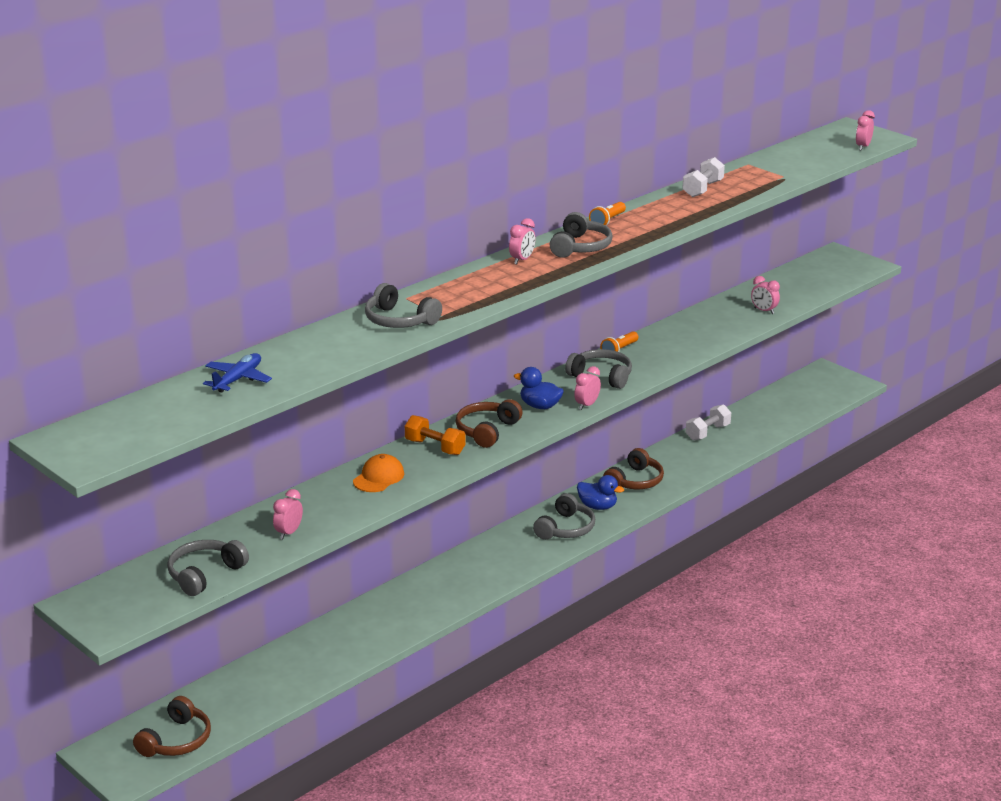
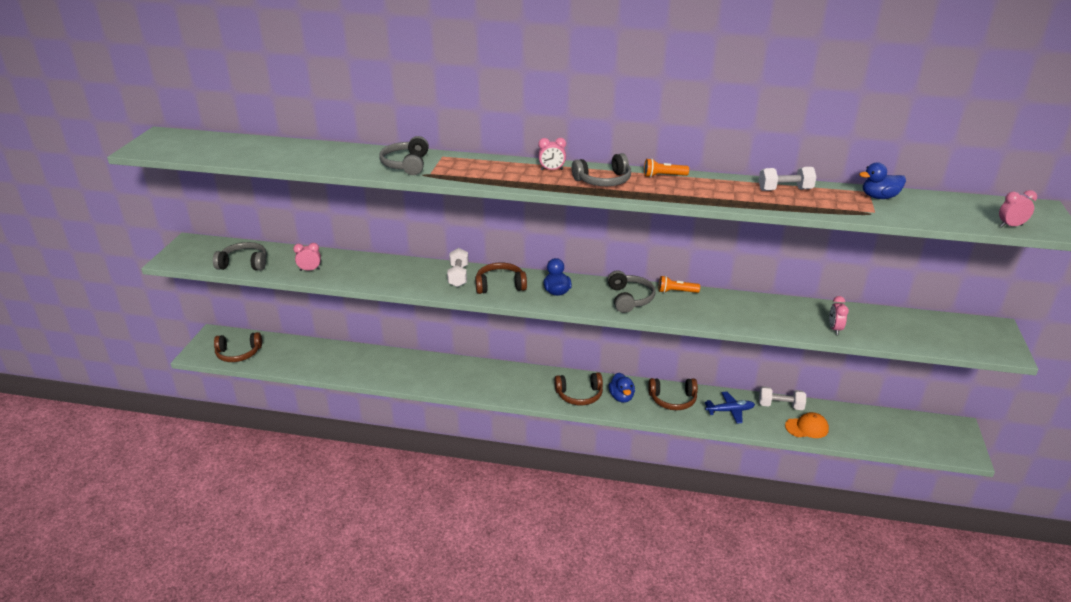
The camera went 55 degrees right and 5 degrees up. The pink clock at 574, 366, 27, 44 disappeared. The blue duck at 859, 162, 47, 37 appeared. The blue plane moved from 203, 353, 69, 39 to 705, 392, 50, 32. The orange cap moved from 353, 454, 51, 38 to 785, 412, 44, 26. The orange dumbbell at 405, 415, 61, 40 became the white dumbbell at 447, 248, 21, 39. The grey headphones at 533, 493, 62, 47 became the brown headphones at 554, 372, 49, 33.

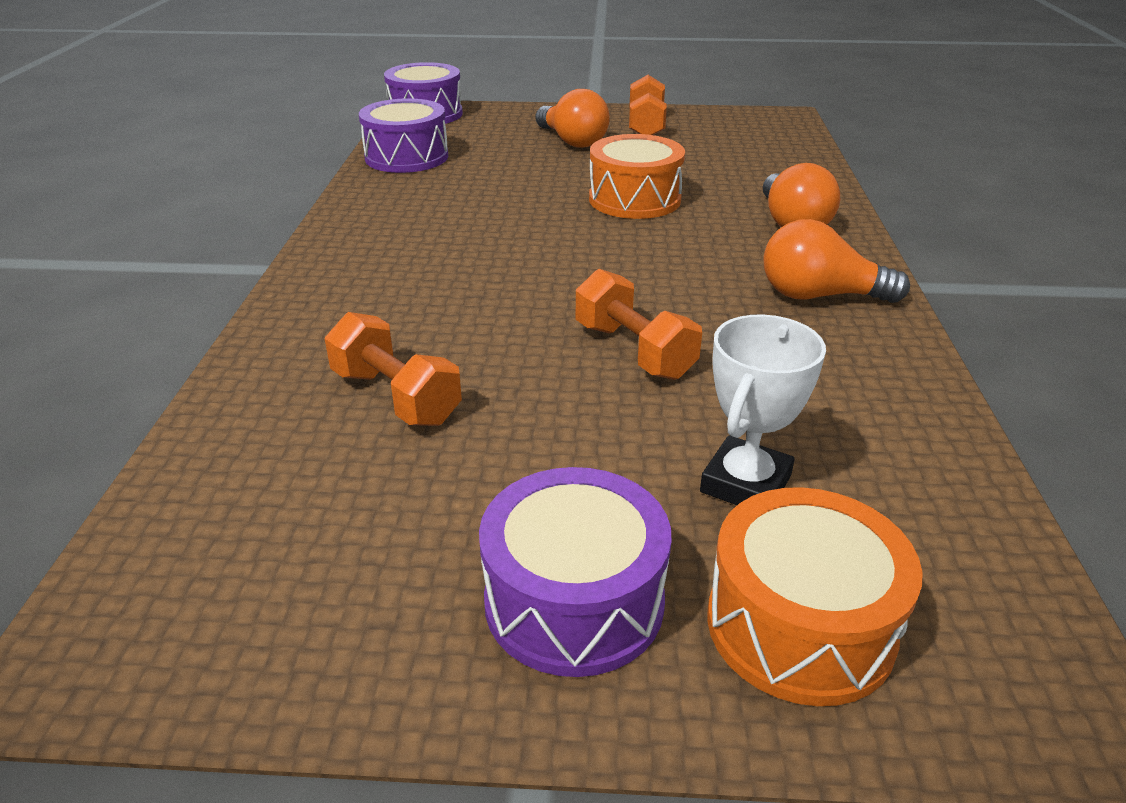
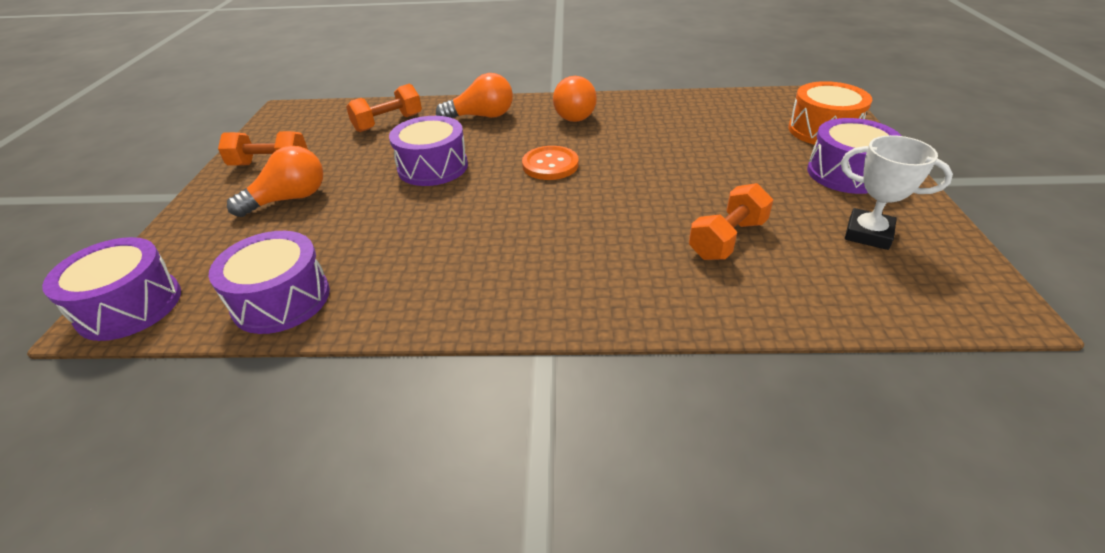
The camera went 90 degrees left and 5 degrees up. The orange button at 522, 146, 57, 34 appeared. The orange dumbbell moved from 576, 269, 126, 111 to 346, 84, 76, 48. The white trophy moved from 700, 315, 126, 190 to 841, 135, 112, 115. The orange drum at 589, 134, 96, 85 became the purple drum at 389, 116, 79, 70.

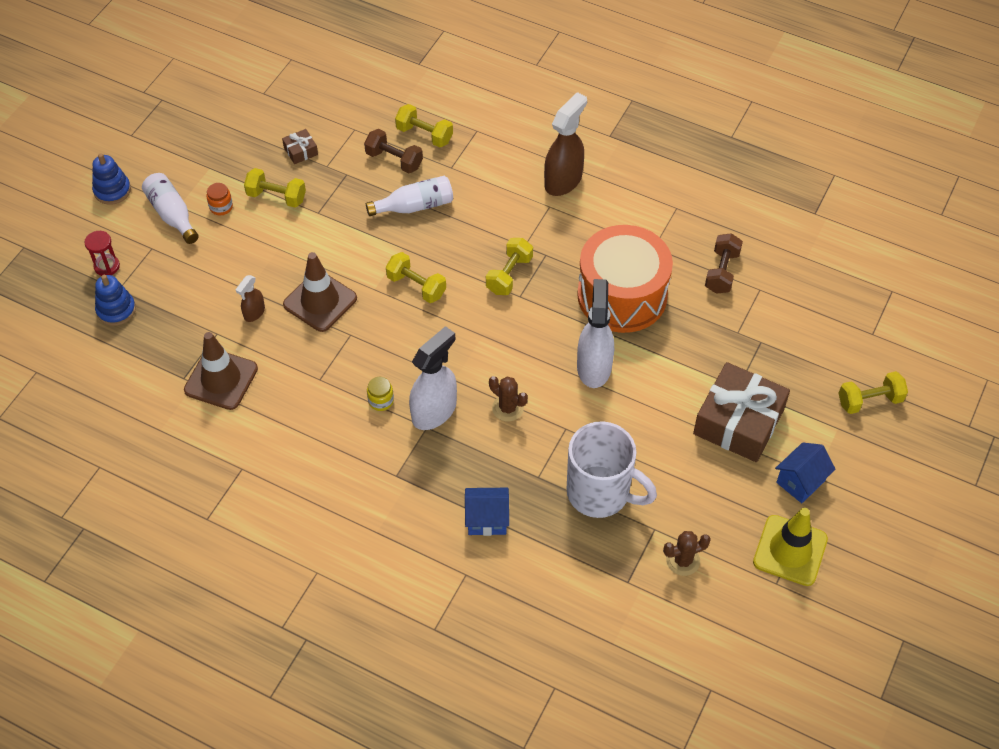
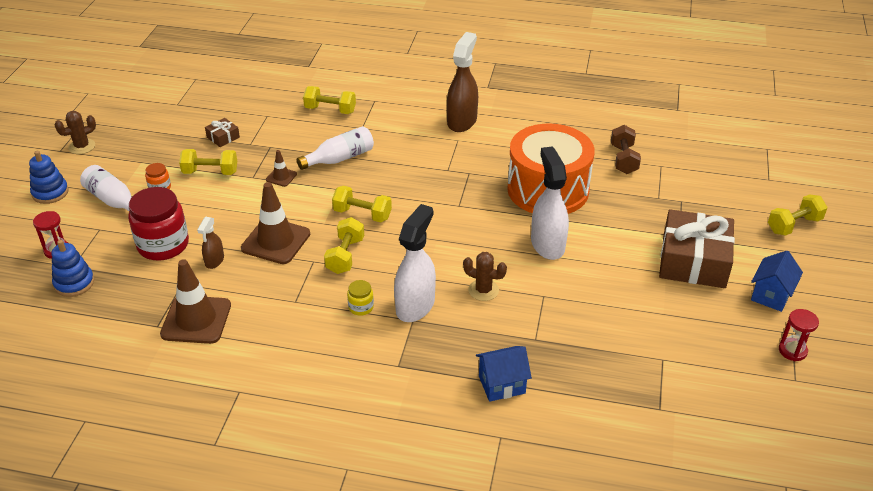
The camera went 15 degrees left and 15 degrees down. The brown dumbbell at 364, 129, 59, 44 disappeared. The white mug at 567, 421, 90, 97 disappeared. The red jar at 128, 187, 61, 74 appeared. The brown traffic cone at 266, 150, 31, 37 appeared. The yellow dumbbell moved from 486, 238, 47, 57 to 324, 217, 40, 57. The brown cactus moved from 663, 531, 48, 45 to 54, 111, 42, 43. The yellow traffic cone at 753, 508, 75, 78 was replaced by the red hourglass at 779, 309, 40, 52.

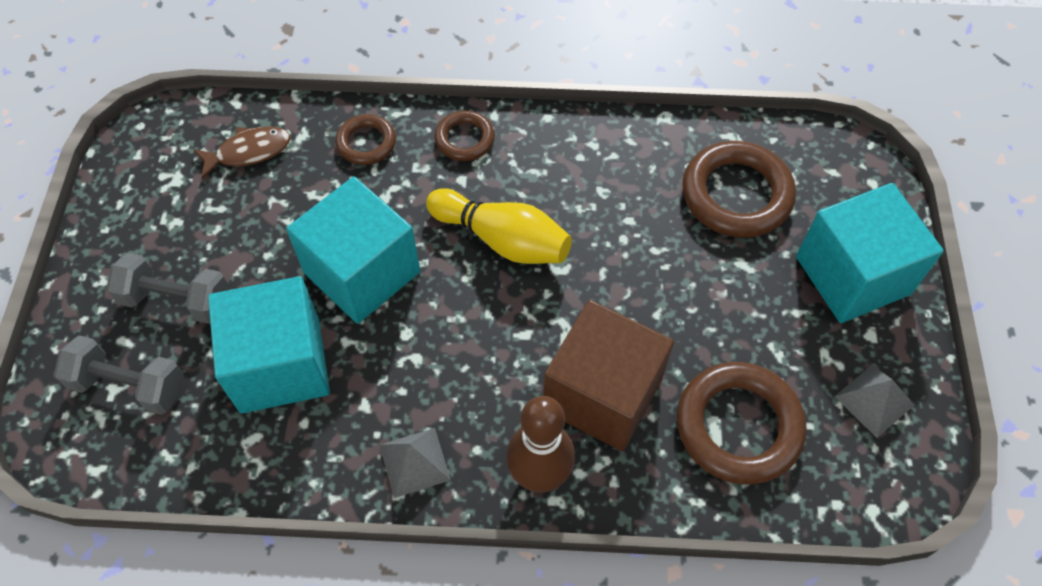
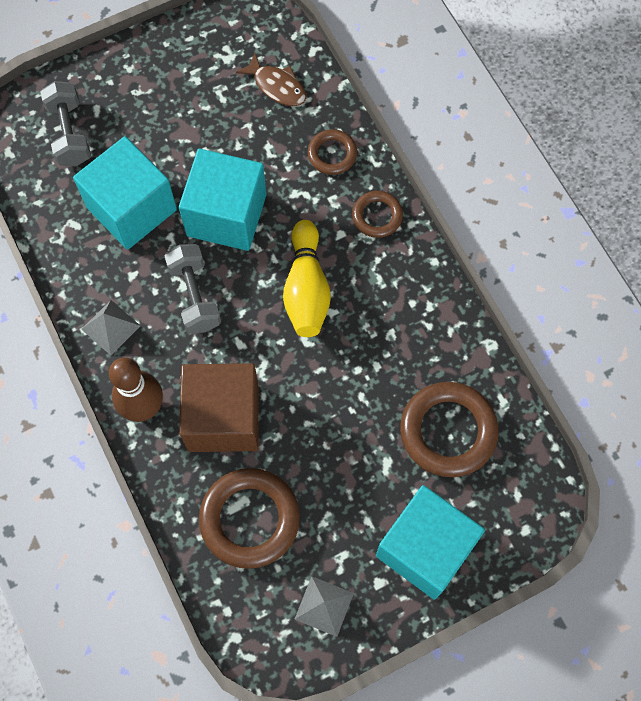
The camera went 60 degrees right and 10 degrees up. The grey dumbbell moved from 106, 253, 124, 71 to 164, 244, 57, 90.

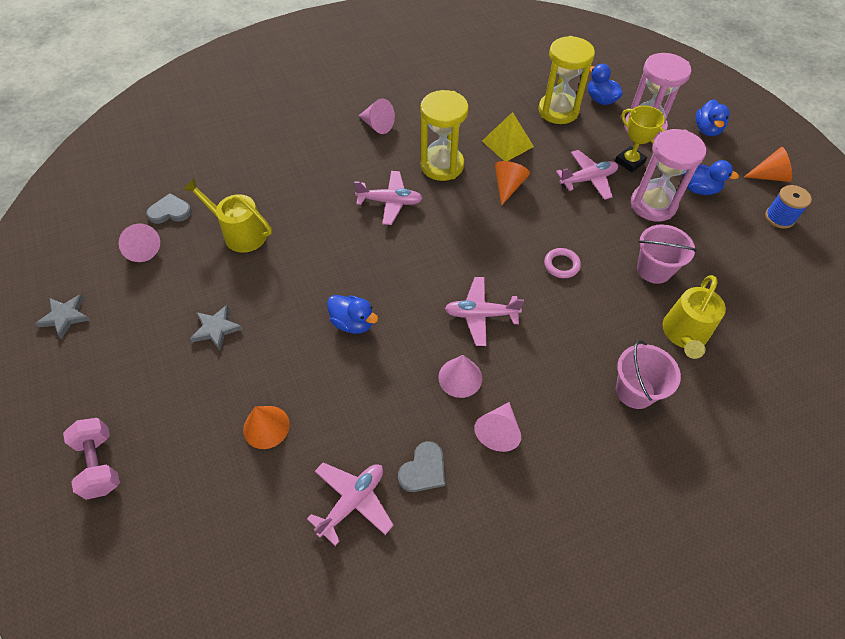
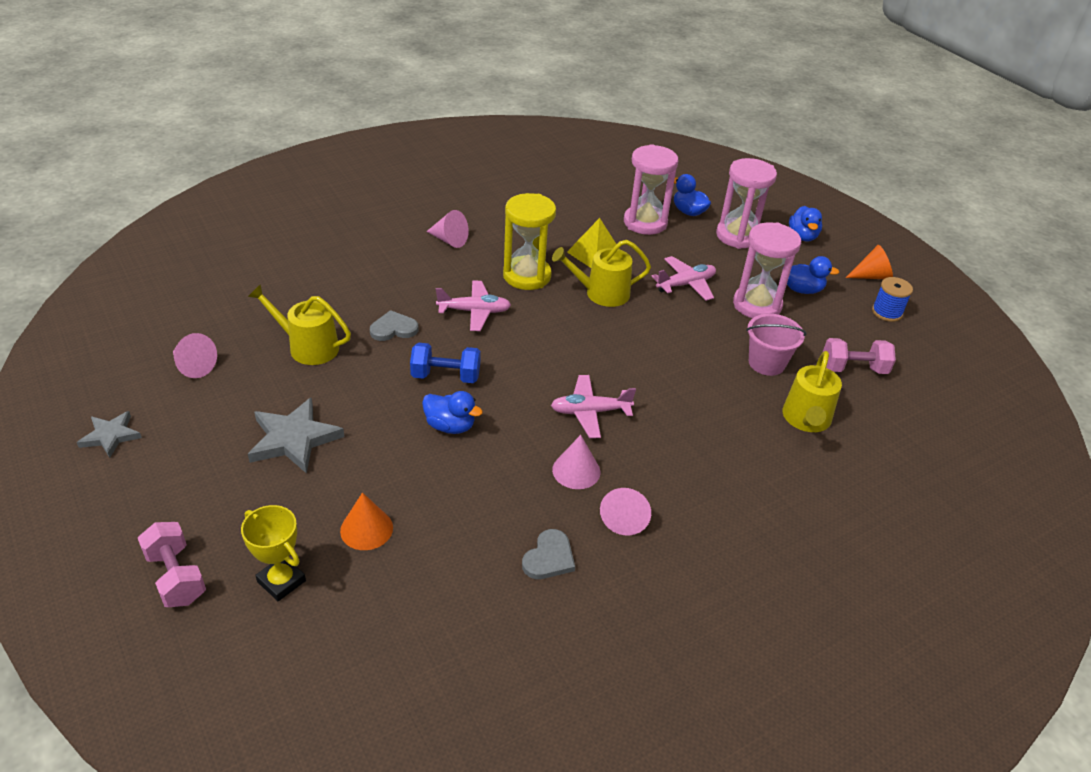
The camera went 10 degrees left and 15 degrees down. The pink plane at 307, 462, 87, 84 disappeared. The pink ring at 544, 248, 37, 30 disappeared. The pink bucket at 616, 340, 65, 69 disappeared. The blue dumbbell at 410, 343, 70, 40 appeared. The pink dumbbell at 823, 338, 73, 36 appeared. The grey heart moved from 146, 193, 46, 31 to 370, 310, 49, 31. The yellow trophy moved from 615, 106, 50, 66 to 241, 505, 65, 96. The orange cone at 495, 161, 35, 45 was replaced by the yellow watering can at 552, 240, 99, 67. The yellow hourglass at 538, 36, 57, 88 became the pink hourglass at 624, 144, 55, 91. The grey star at 190, 305, 53, 45 changed to 1.63 times the size.

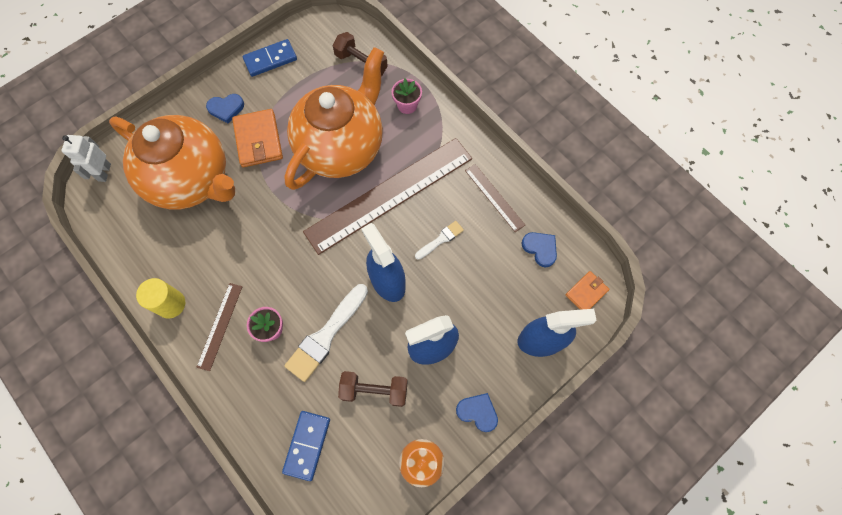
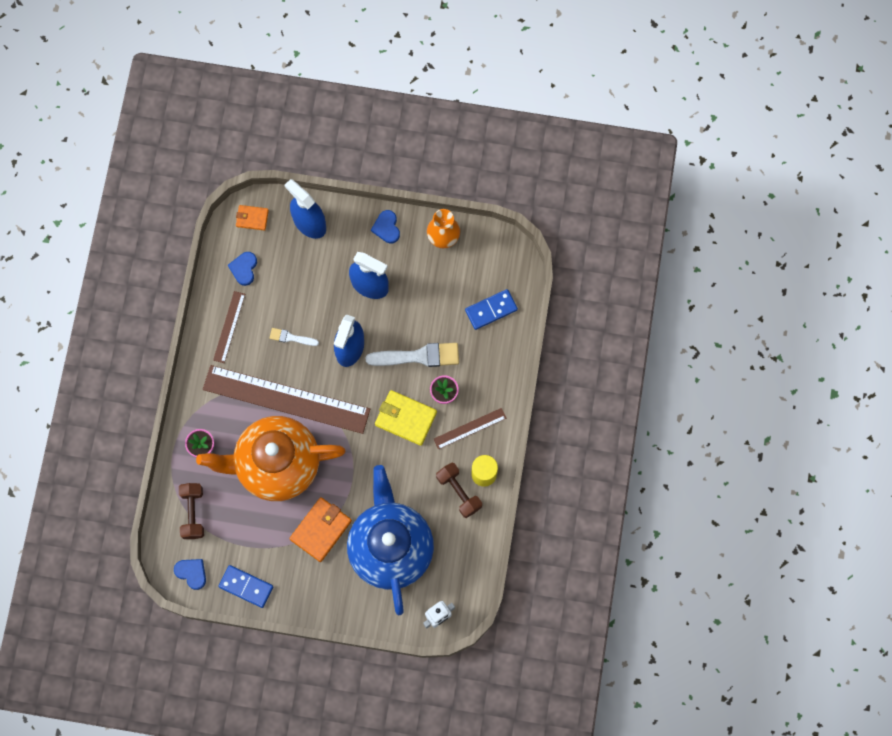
The camera went 130 degrees left and 5 degrees up. The yellow wallet at 375, 390, 62, 56 appeared. The blue heart moved from 206, 94, 38, 29 to 174, 559, 32, 31. The brown dumbbell moved from 338, 371, 70, 36 to 436, 463, 46, 55. The orange teapot at 109, 115, 126, 95 became the blue teapot at 347, 465, 87, 150.

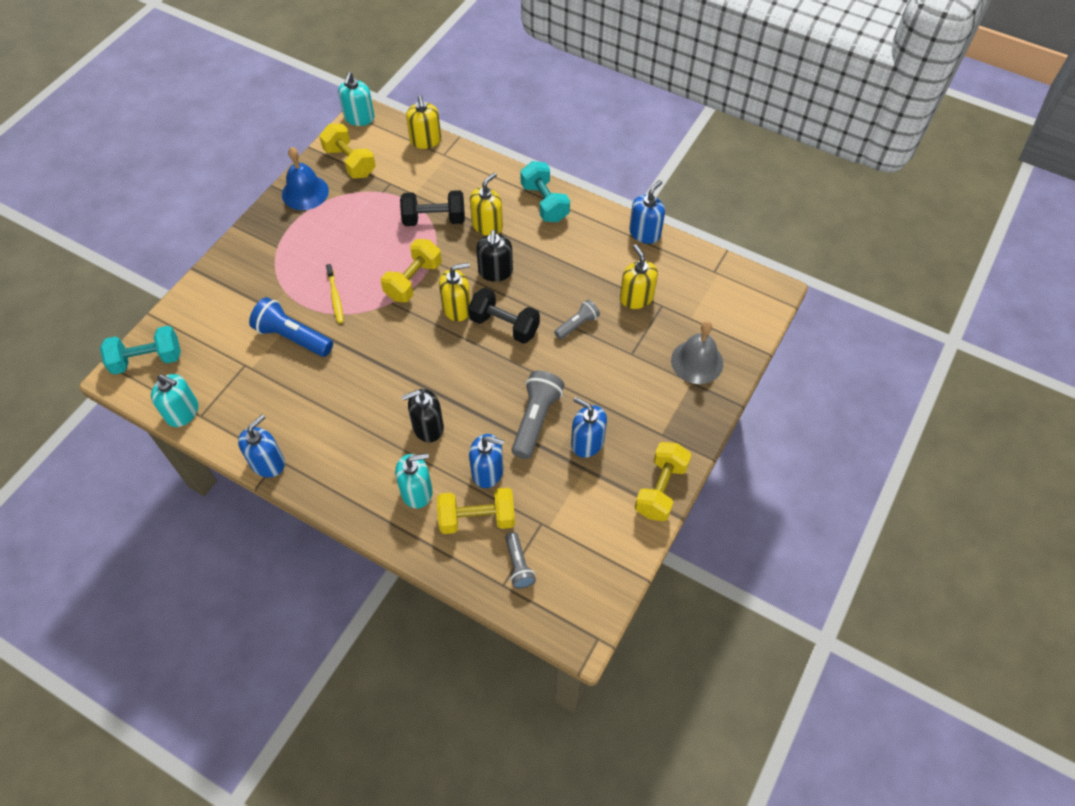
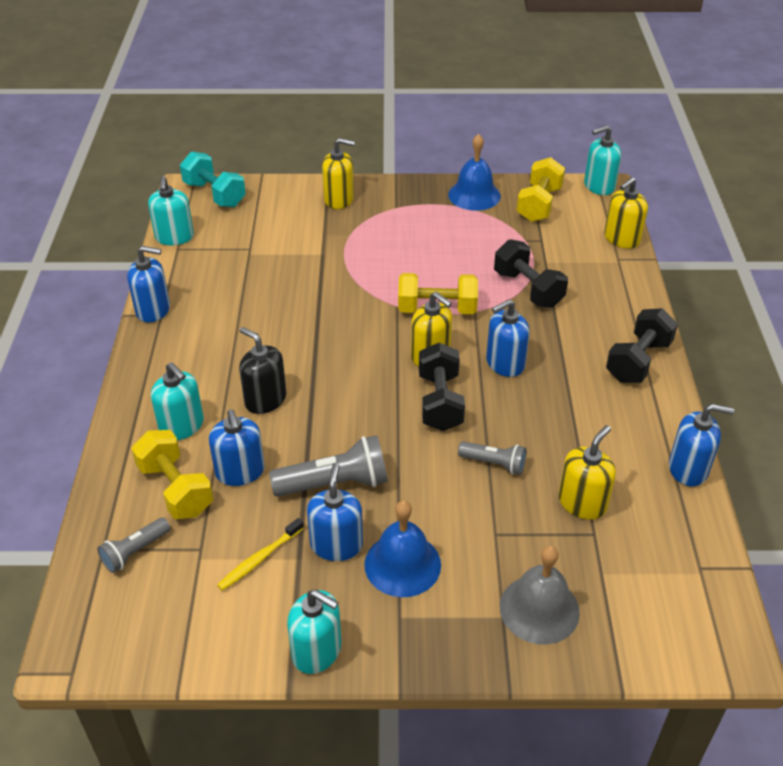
The camera went 60 degrees right and 15 degrees down. The blue flashlight at 249, 297, 84, 60 disappeared. The blue bell at 365, 500, 76, 97 appeared. The yellow toothbrush moved from 326, 264, 17, 59 to 217, 518, 87, 73. The yellow soap dispenser moved from 470, 173, 33, 63 to 322, 138, 33, 71. The yellow dumbbell at 635, 442, 57, 79 was replaced by the turquoise soap dispenser at 287, 589, 54, 85. The black soap dispenser at 476, 230, 37, 52 became the blue soap dispenser at 486, 300, 44, 77. The turquoise dumbbell at 520, 161, 50, 61 became the black dumbbell at 606, 308, 72, 75.

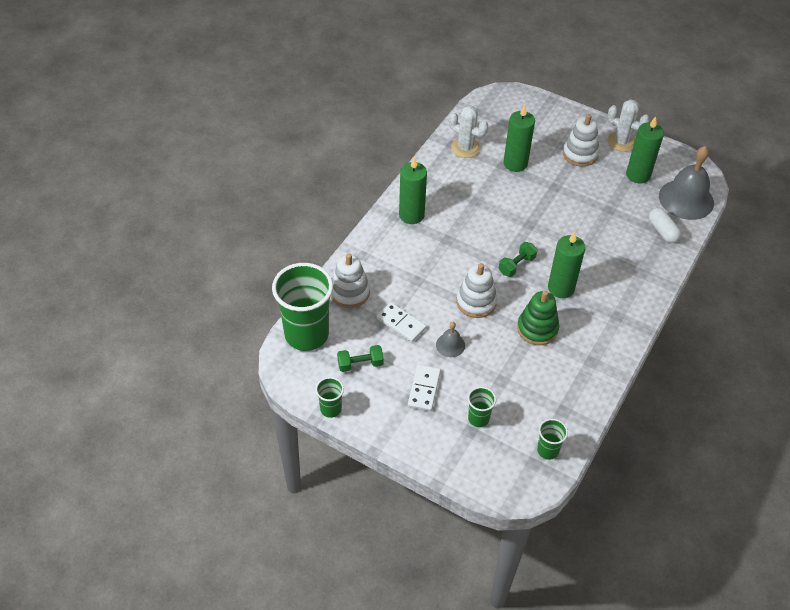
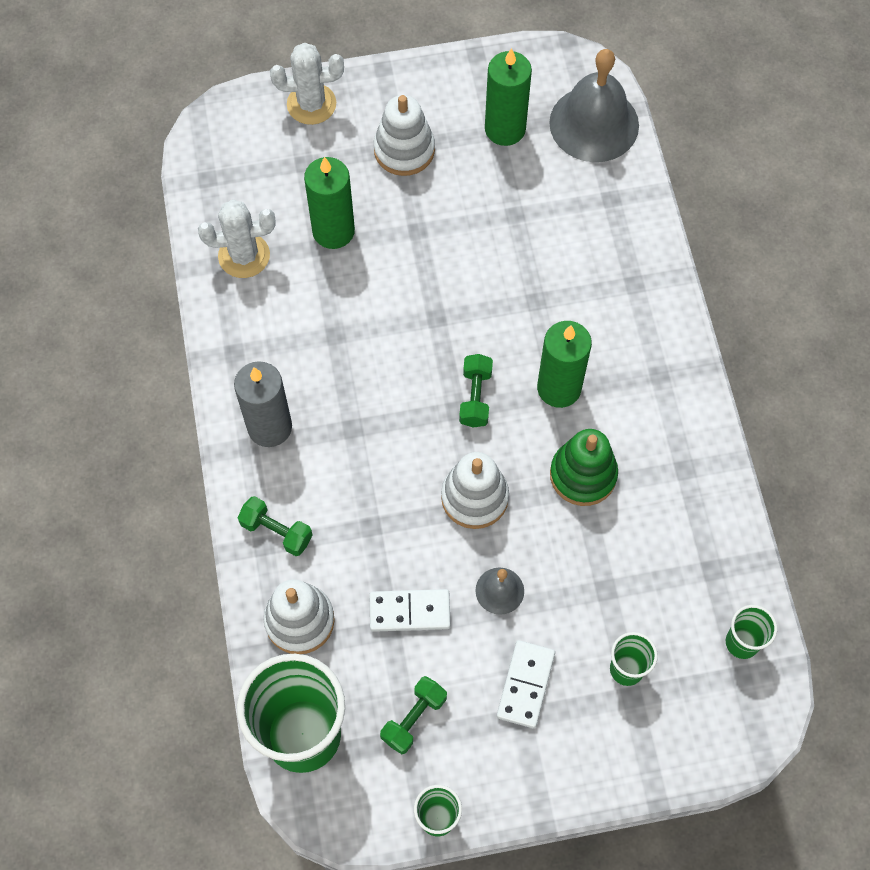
The camera went 40 degrees left and 15 degrees up. The white capsule at 649, 208, 32, 35 disappeared. The green dumbbell at 238, 496, 75, 60 appeared. The white cactus moved from 607, 99, 43, 53 to 270, 43, 74, 82. The green candle at 399, 157, 28, 67 became the grey candle at 234, 361, 58, 86. The white domino at 408, 365, 33, 46 turned 45 degrees clockwise.

